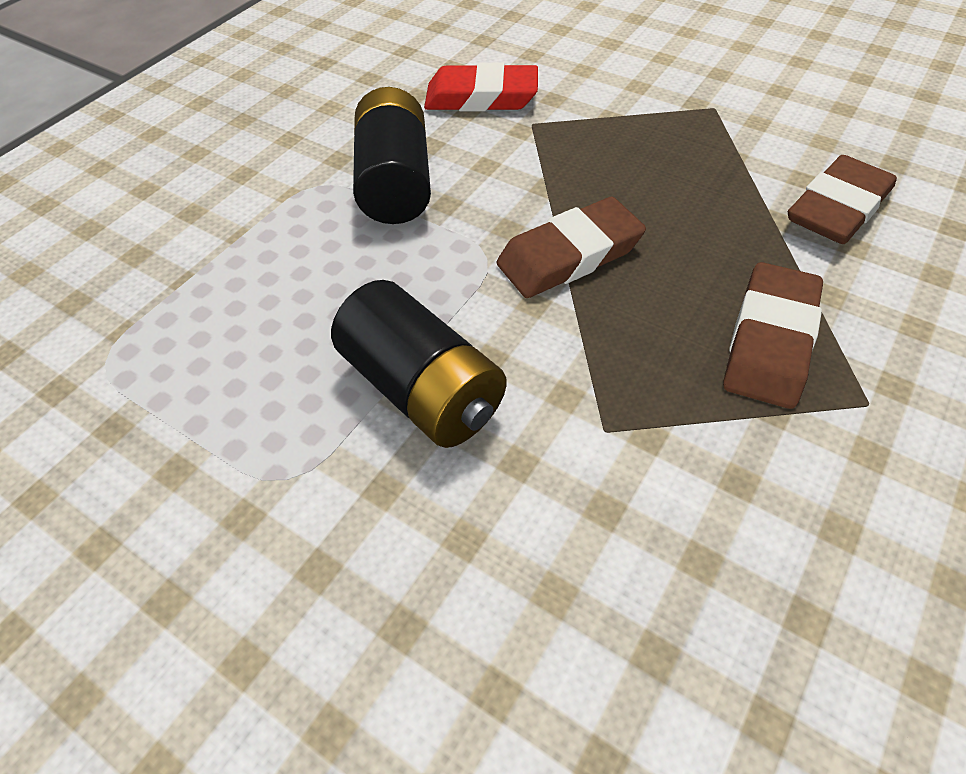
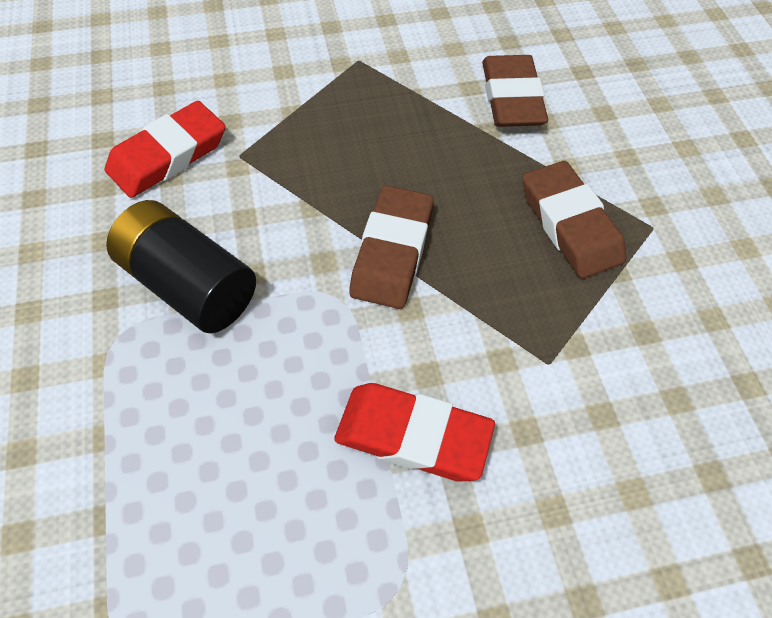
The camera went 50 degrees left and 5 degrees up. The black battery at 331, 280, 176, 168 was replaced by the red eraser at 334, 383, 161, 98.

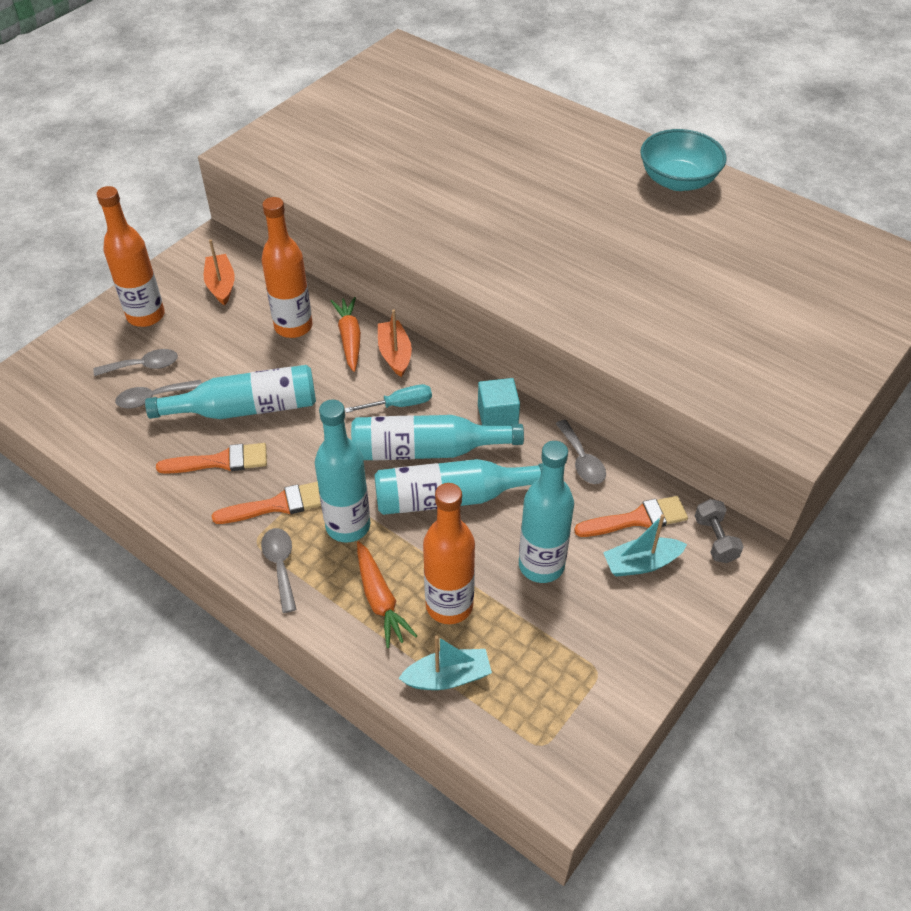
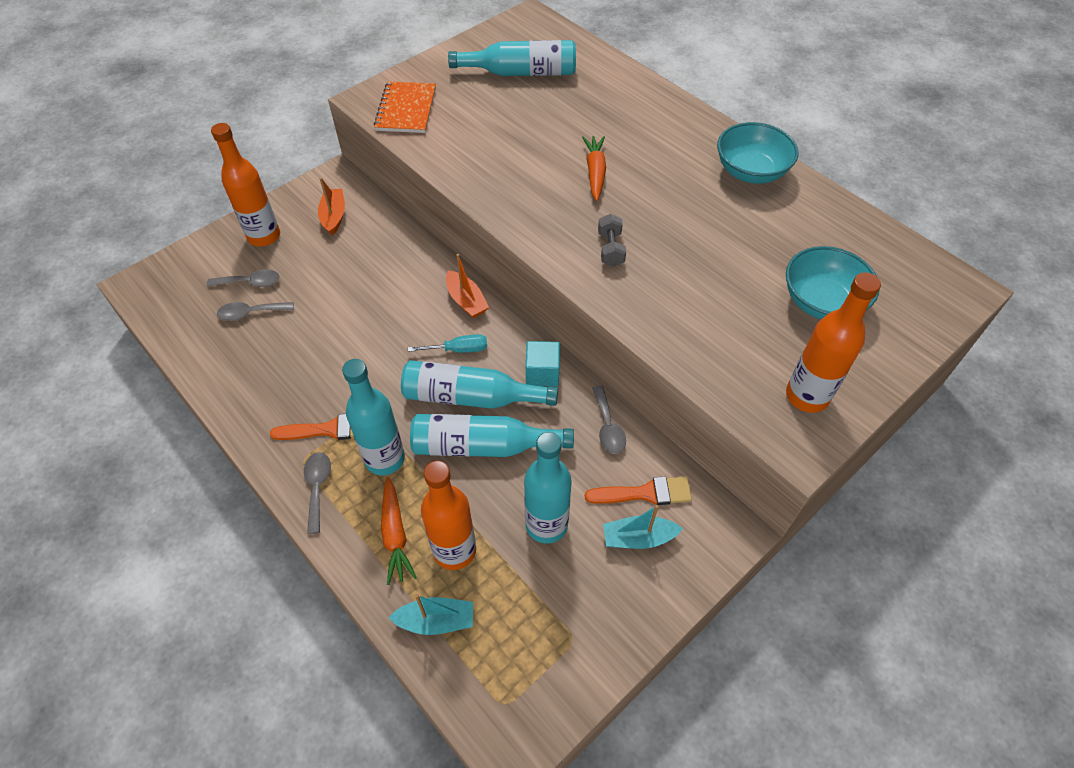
The camera went 10 degrees right and 5 degrees up. The orange brush at 156, 443, 111, 31 disappeared. The orange notebook at 374, 81, 62, 52 appeared. The turquoise bowl at 786, 246, 93, 73 appeared. The turquoise bottle moved from 145, 365, 171, 54 to 448, 40, 128, 36. The orange bottle moved from 261, 197, 51, 141 to 786, 272, 95, 141. The orange carrot moved from 331, 297, 30, 75 to 582, 136, 24, 65. The grey dumbbell moved from 695, 499, 49, 64 to 598, 214, 28, 53. The orange boat at 378, 309, 34, 68 turned 150 degrees clockwise.

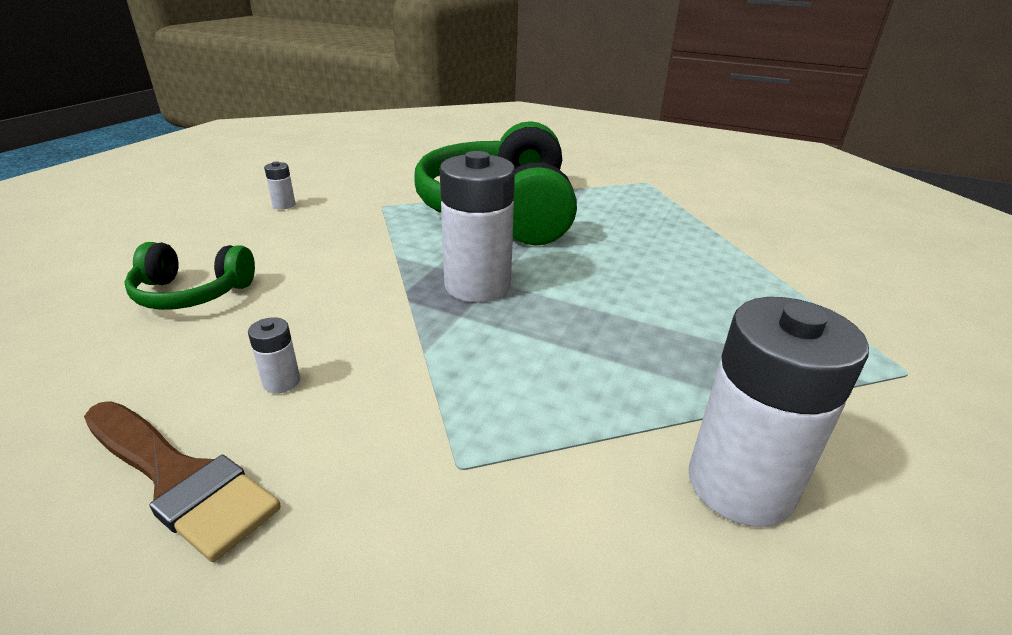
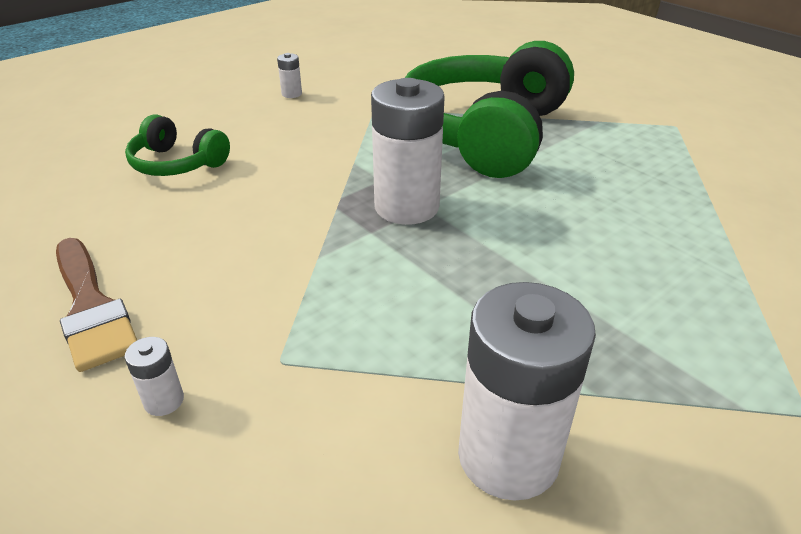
The camera went 25 degrees right and 5 degrees up. The white battery moved from 248, 317, 52, 76 to 125, 337, 59, 79.

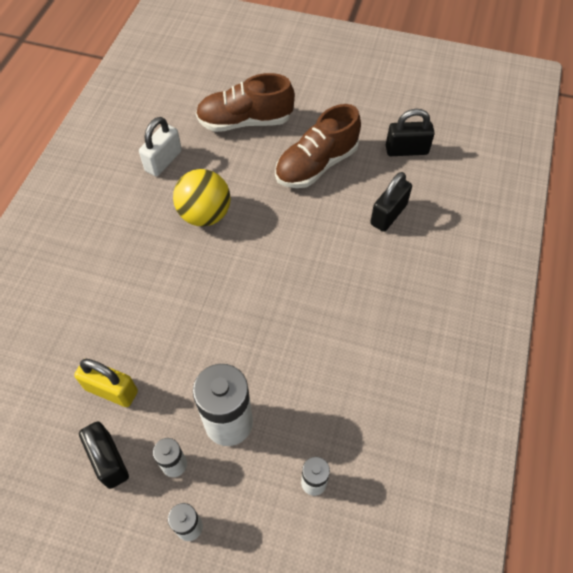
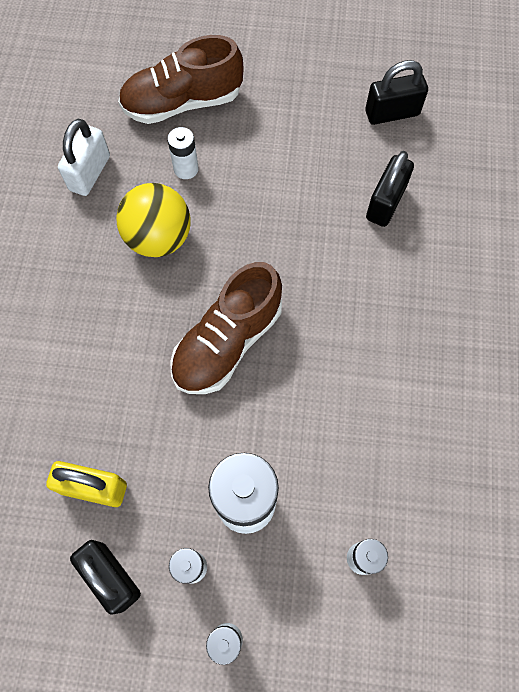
The camera went 10 degrees left and 10 degrees up. The white battery at 167, 127, 32, 52 appeared. The brown shoe moved from 275, 104, 86, 84 to 170, 262, 112, 132.

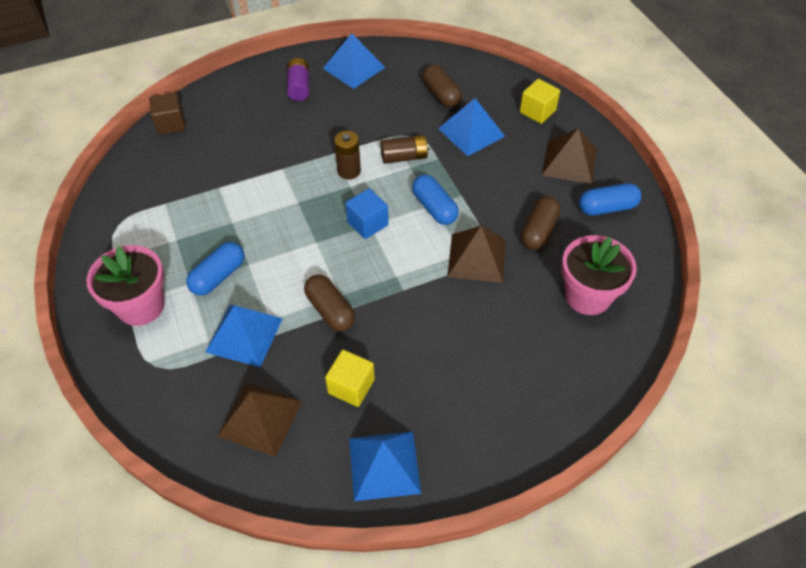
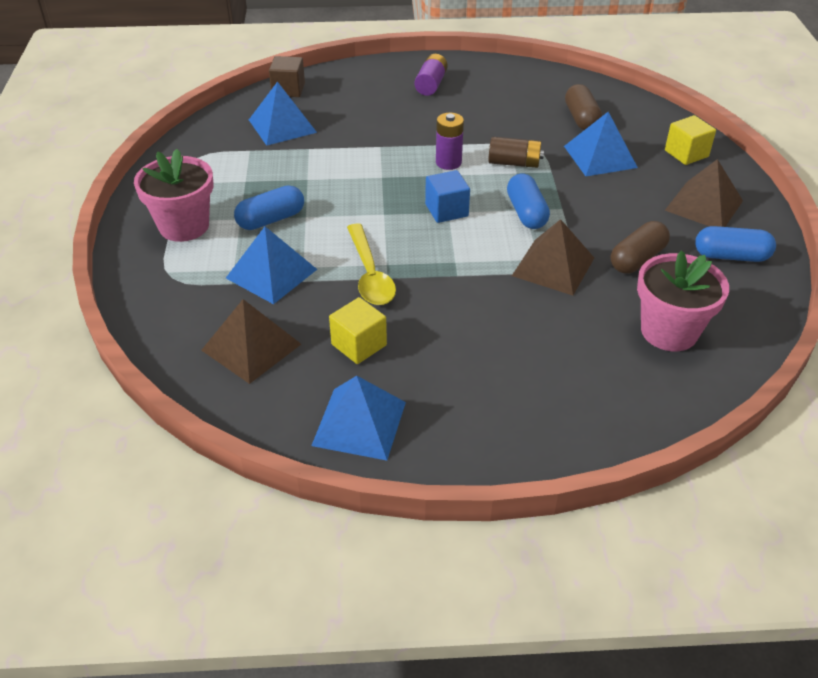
The camera went 20 degrees right and 10 degrees down. The blue pyramid moved from 323, 33, 62, 56 to 249, 82, 68, 64. The brown capsule at 304, 275, 51, 57 was replaced by the yellow spoon at 347, 223, 49, 82. The brown battery at 334, 131, 27, 49 became the purple battery at 436, 113, 28, 57.

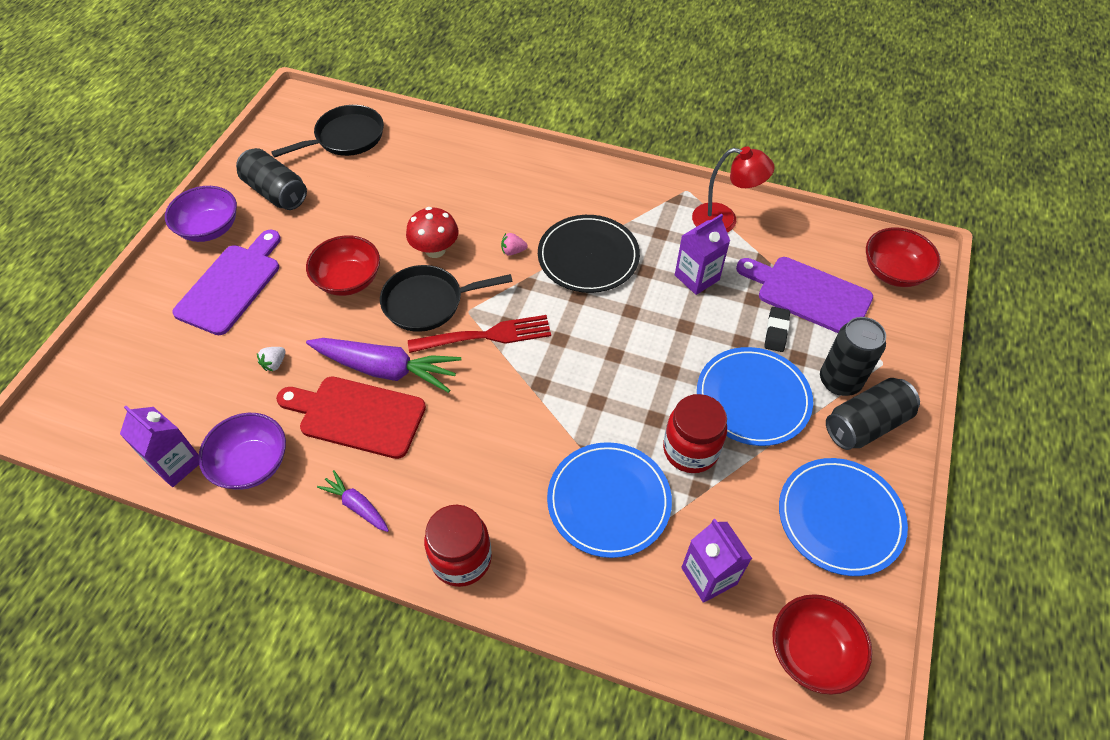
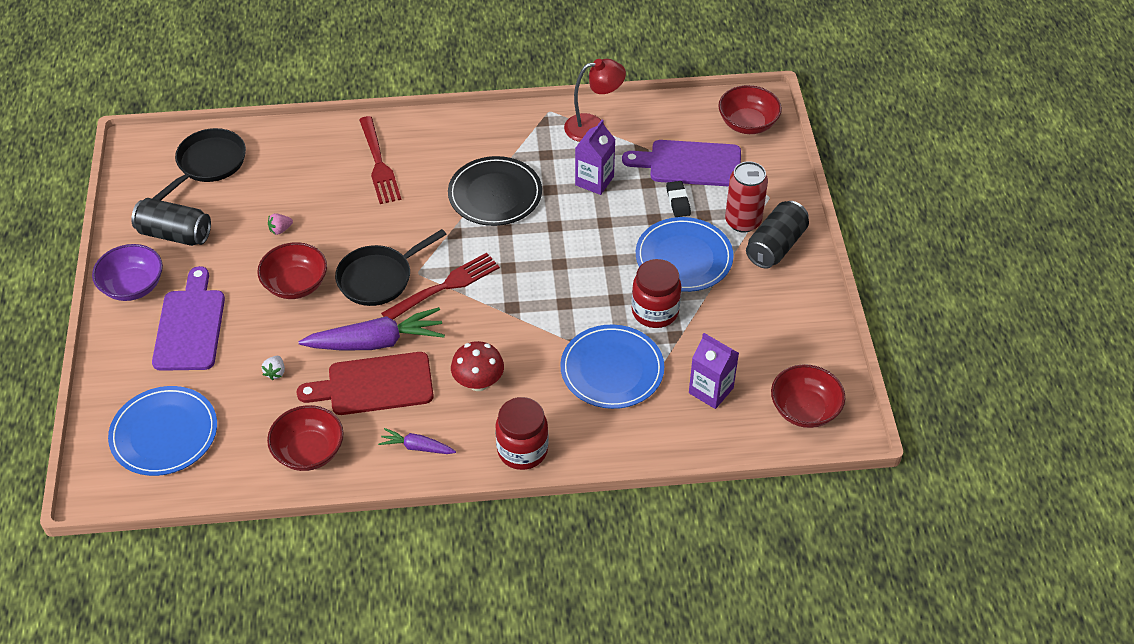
The camera went 25 degrees left and 5 degrees down. The purple carton at 120, 406, 79, 81 disappeared. The red fork at 359, 116, 42, 88 appeared. The red mushroom moved from 406, 207, 52, 51 to 451, 341, 53, 50. The pink strawberry moved from 501, 233, 27, 23 to 268, 213, 25, 22. The blue plate moved from 779, 458, 129, 118 to 108, 386, 109, 90. The purple bowl at 198, 413, 88, 77 became the red bowl at 267, 405, 77, 66. The black can at 820, 317, 66, 79 became the red can at 725, 161, 43, 72.

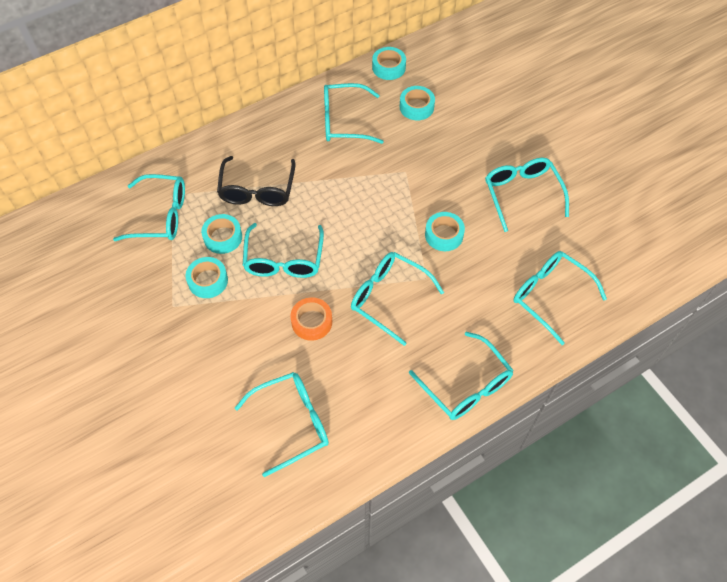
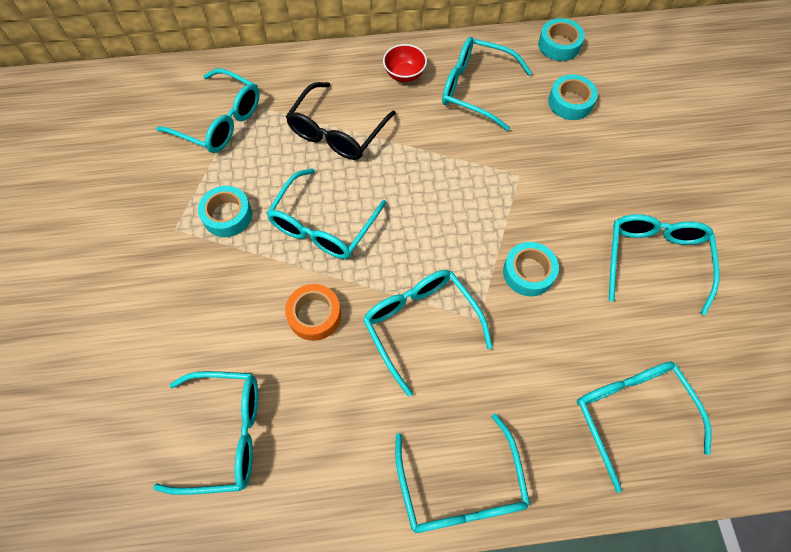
The camera went 25 degrees right and 5 degrees up. The turquoise tape at 201, 214, 41, 40 disappeared. The red bowl at 383, 44, 44, 38 appeared.

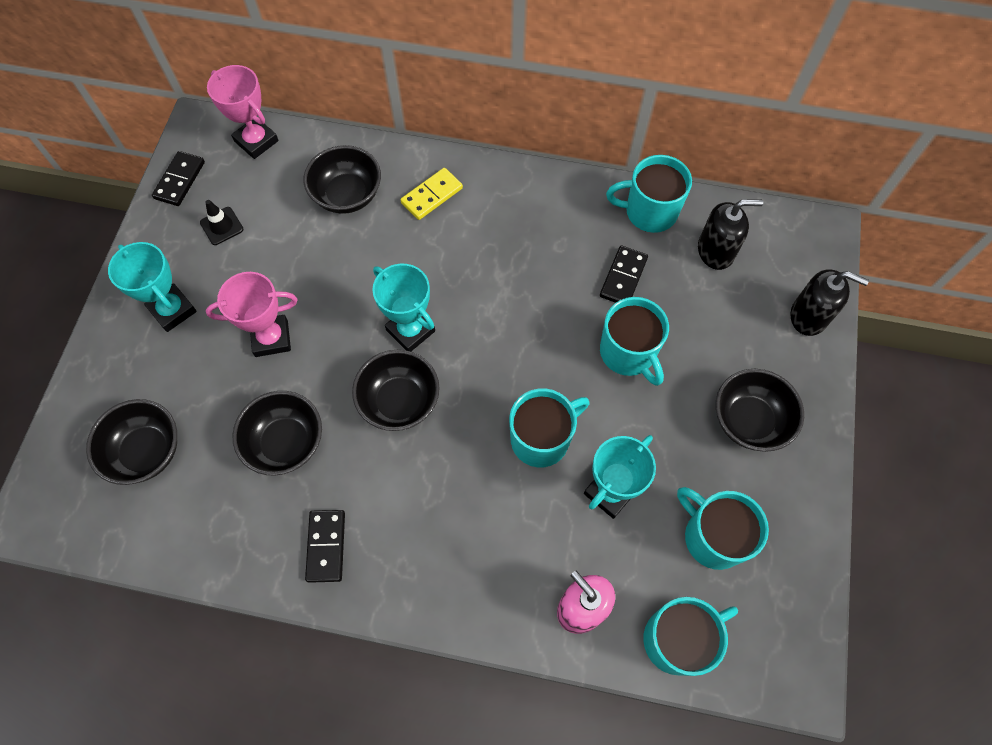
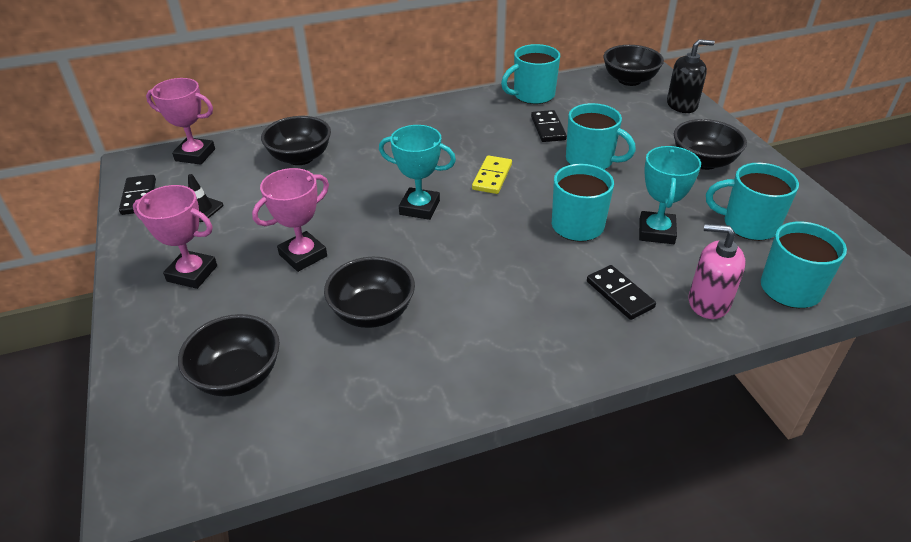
The camera went 30 degrees left and 25 degrees down. The black soap dispenser at 698, 200, 65, 70 disappeared. The black domino moved from 305, 510, 40, 73 to 587, 265, 69, 55. The black bowl moved from 352, 350, 88, 81 to 603, 45, 61, 41. The yellow domino moved from 401, 168, 62, 52 to 472, 155, 40, 39. The turquoise trophy at 108, 242, 89, 90 became the pink trophy at 133, 185, 84, 104.

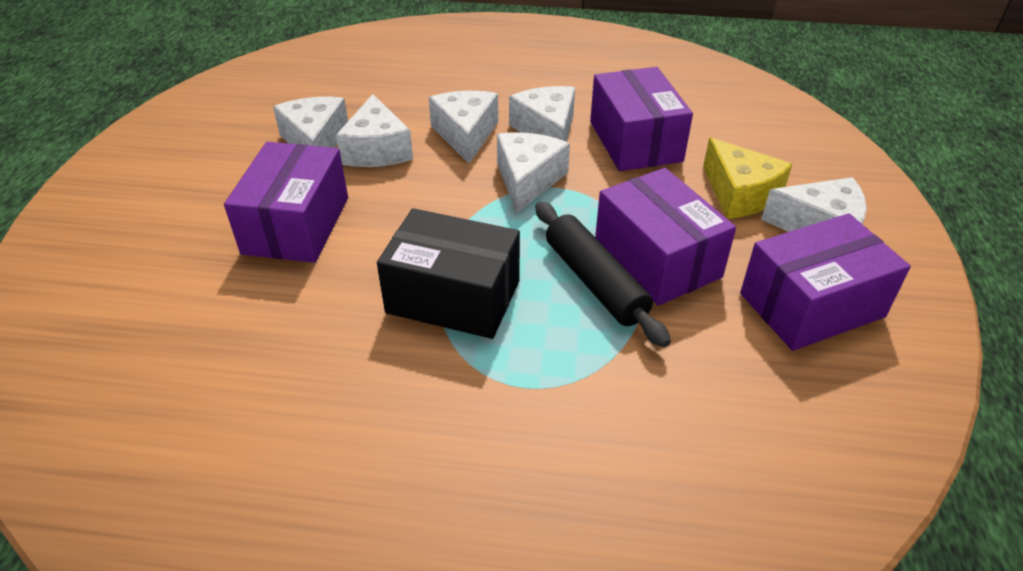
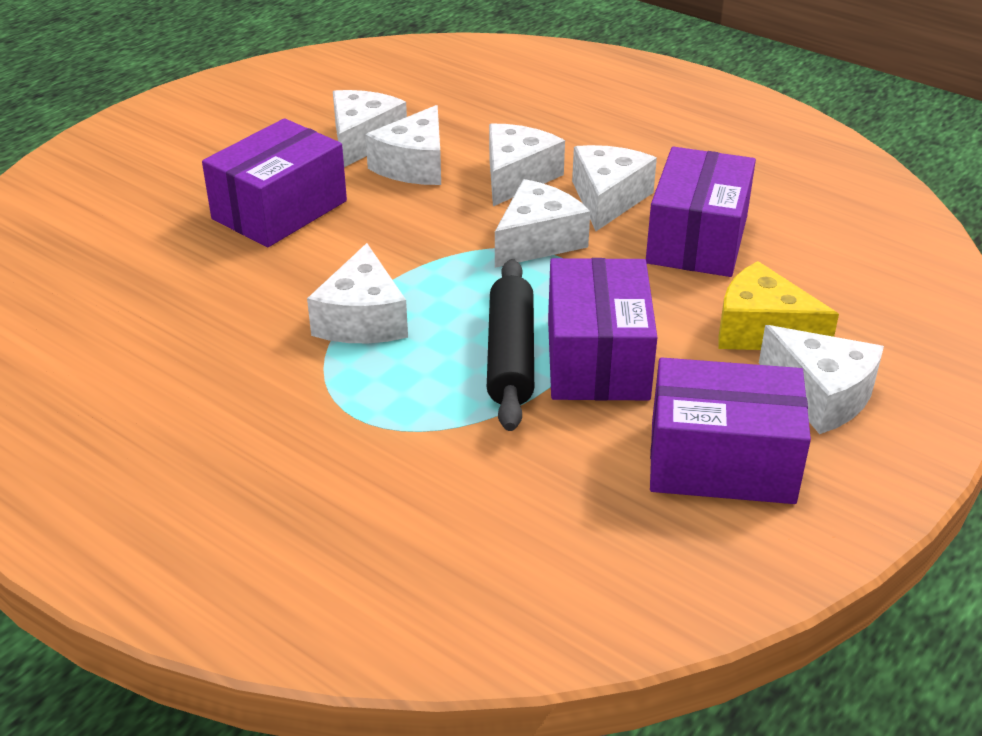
The camera went 30 degrees right and 5 degrees down. The black box at 377, 208, 143, 131 was replaced by the white cheese at 307, 243, 101, 100. The yellow cheese at 703, 138, 89, 81 turned 120 degrees clockwise.

